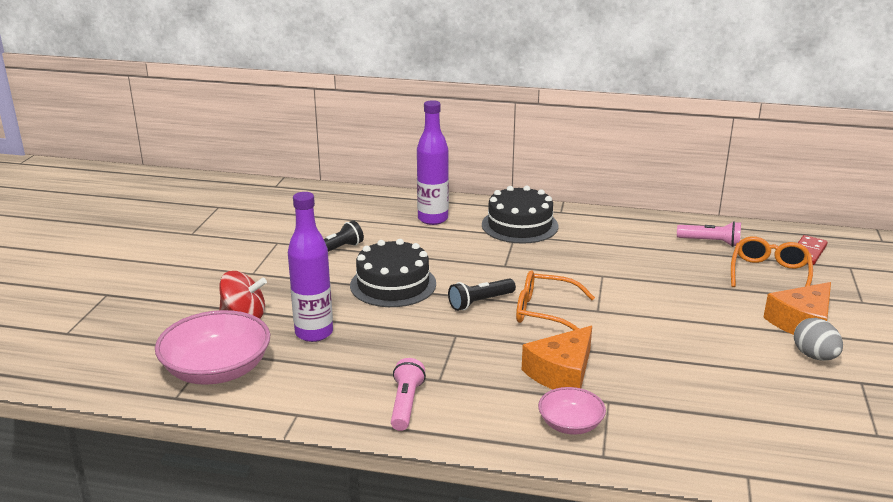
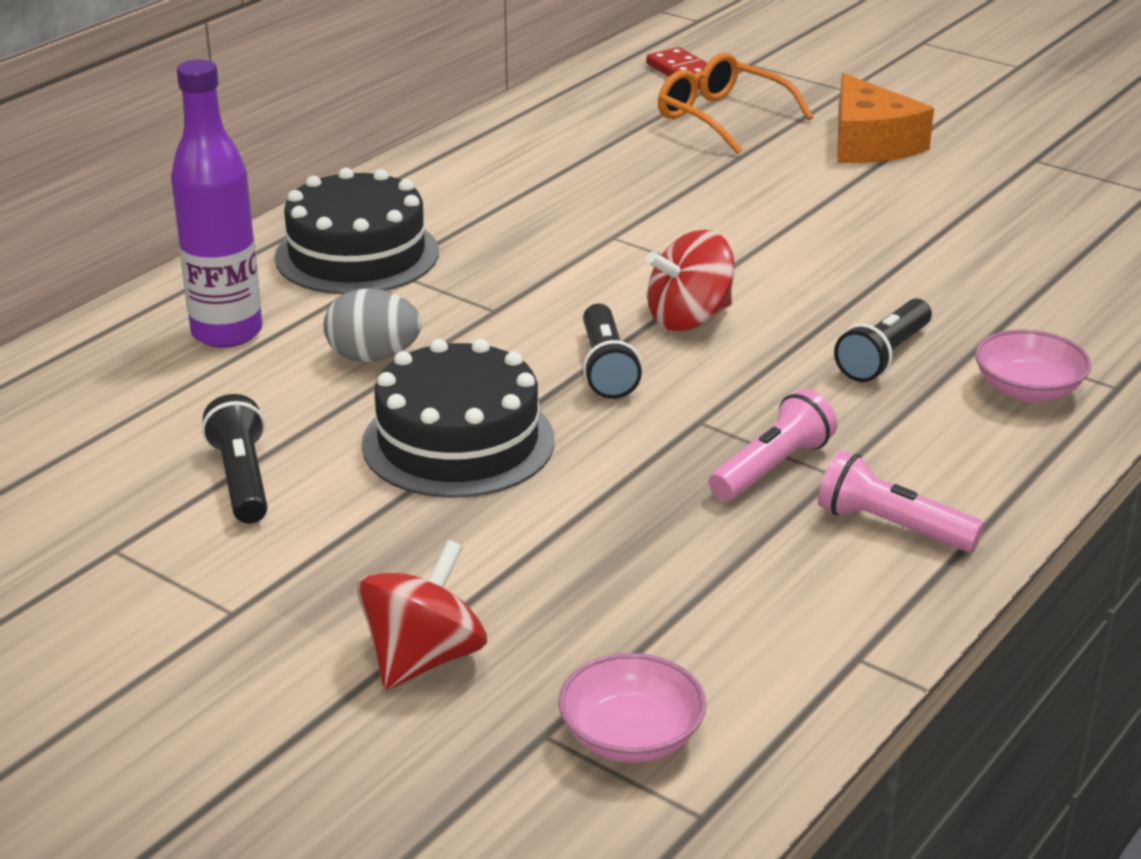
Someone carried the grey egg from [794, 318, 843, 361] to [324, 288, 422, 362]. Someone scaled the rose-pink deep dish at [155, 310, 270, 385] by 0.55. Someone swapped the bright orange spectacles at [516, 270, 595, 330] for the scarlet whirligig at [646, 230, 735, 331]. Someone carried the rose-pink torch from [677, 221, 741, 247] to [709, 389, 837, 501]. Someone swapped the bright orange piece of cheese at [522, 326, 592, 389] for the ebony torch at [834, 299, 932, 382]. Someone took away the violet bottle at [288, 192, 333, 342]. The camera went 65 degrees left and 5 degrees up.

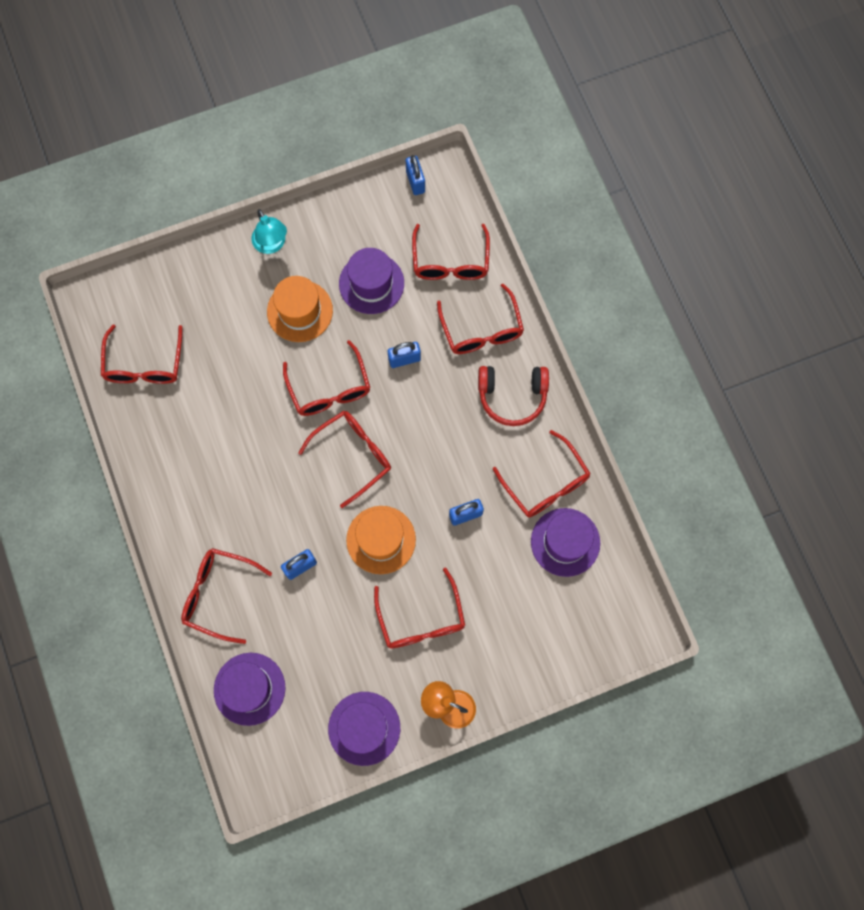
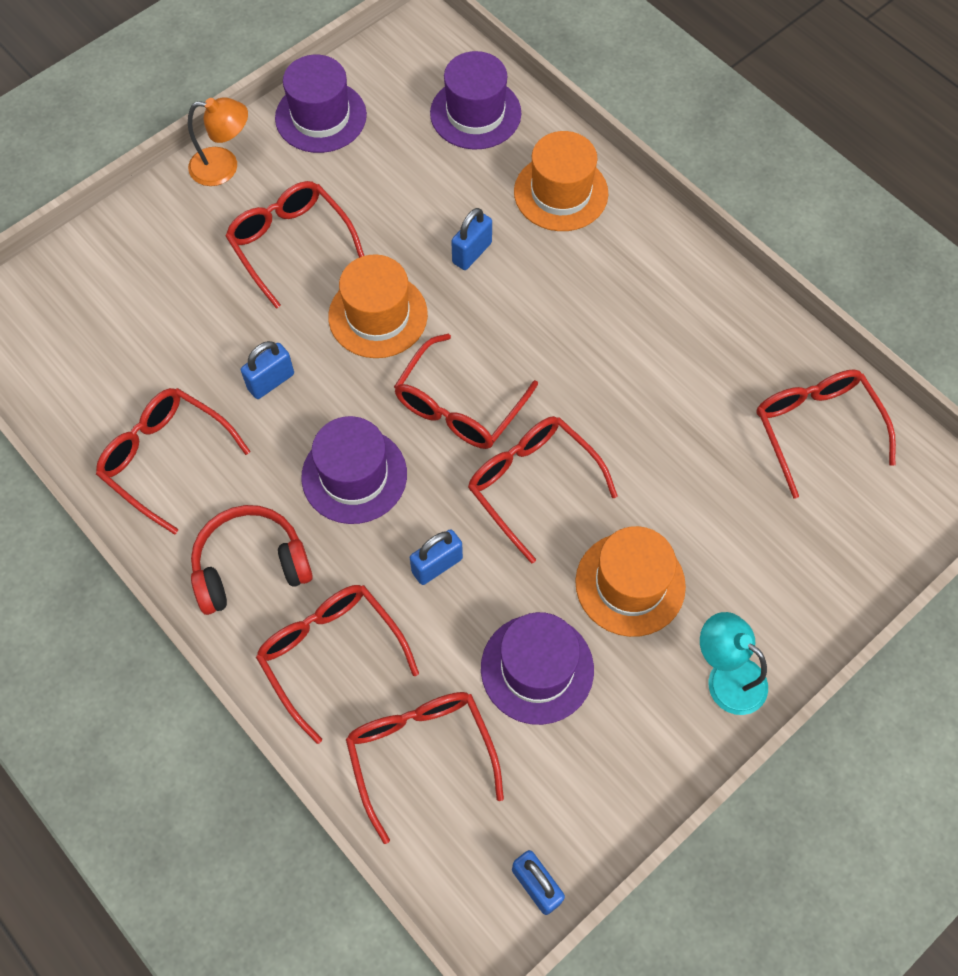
Someone carried the violet tall hat from [531, 508, 600, 577] to [301, 416, 407, 524]. Someone swapped the scarlet spectacles at [181, 548, 272, 644] for the bright orange tall hat at [514, 131, 608, 231]. The camera went 160 degrees right and 10 degrees down.

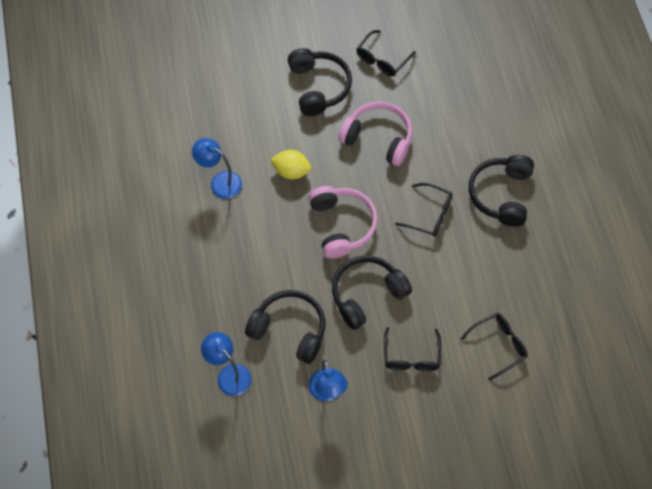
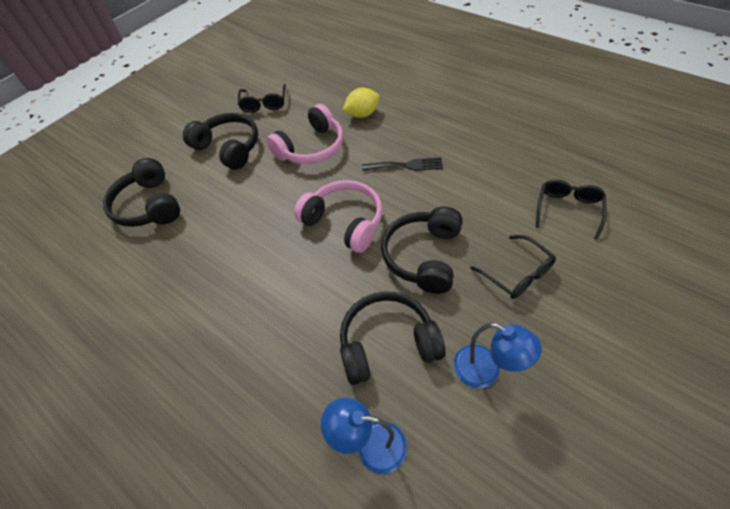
Someone carried the ebony headphones from [469, 155, 534, 227] to [103, 158, 180, 227]. Someone rotated the rose-pink headphones at [338, 101, 412, 166] by 150 degrees clockwise. Someone carried the yellow citrus fruit from [270, 150, 311, 179] to [343, 88, 380, 118]. Someone swapped the ebony spectacles at [395, 183, 452, 237] for the ebony dinner fork at [362, 157, 443, 171]. Someone took away the blue lamp at [192, 138, 242, 199]. The camera went 35 degrees left and 10 degrees down.

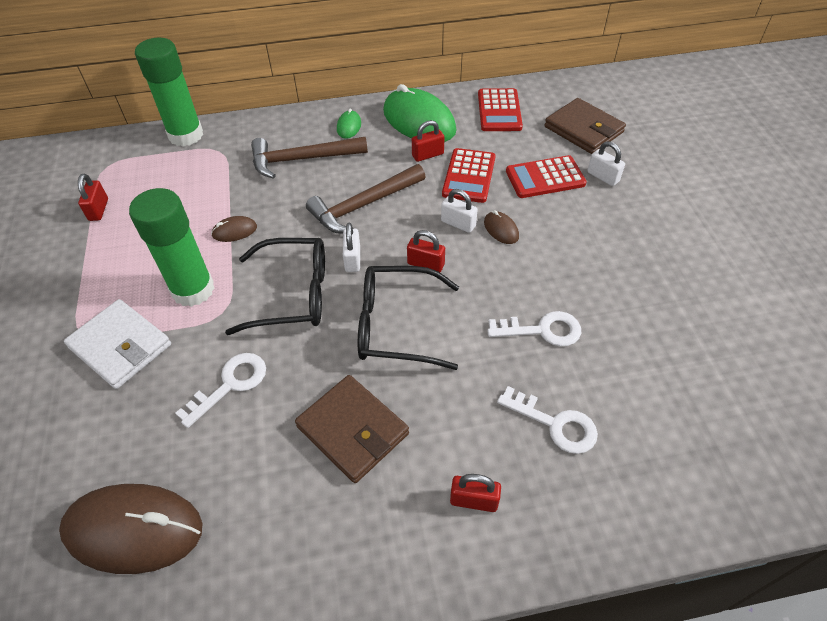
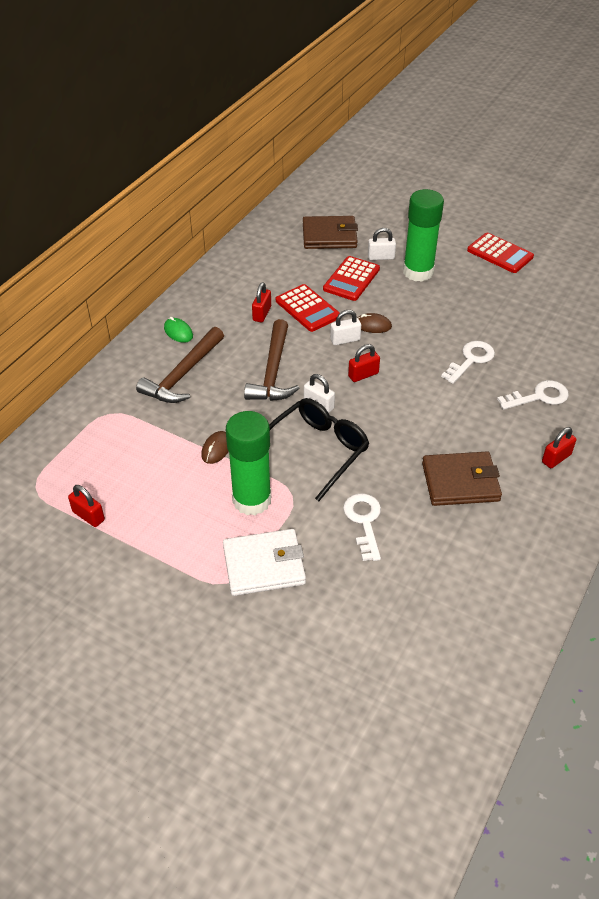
Someone carried the emerald stick of glue from [135, 38, 203, 147] to [403, 189, 444, 282]. Someone carried the scarlet pocket calculator from [478, 88, 523, 131] to [467, 233, 534, 273]. Someone took away the dark brown computer mouse at [59, 484, 203, 574]. Someone took away the ebony spectacles at [358, 266, 459, 370]. Someone took away the emerald computer mouse at [383, 84, 456, 142]. The camera went 50 degrees left and 5 degrees down.

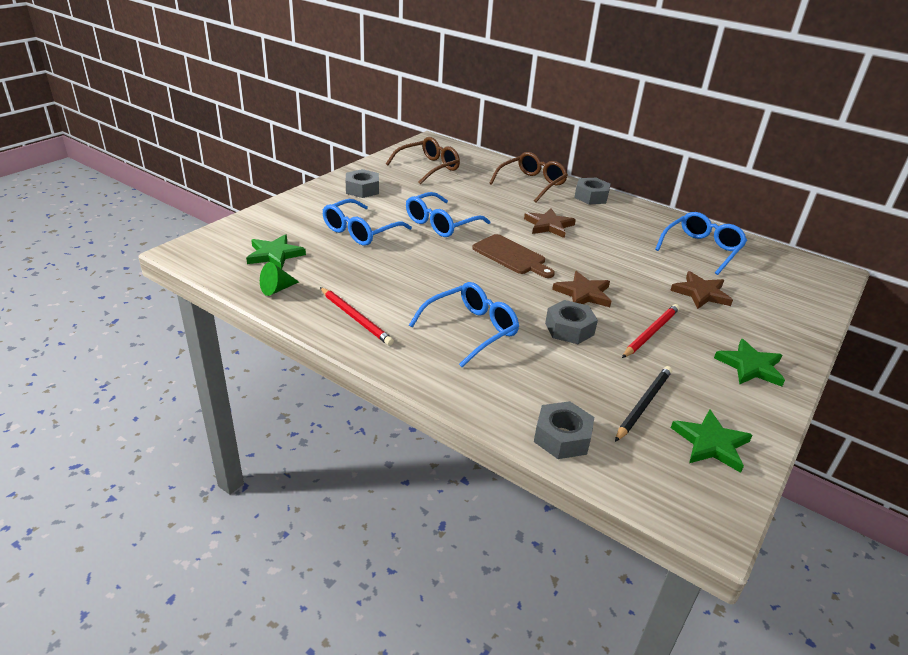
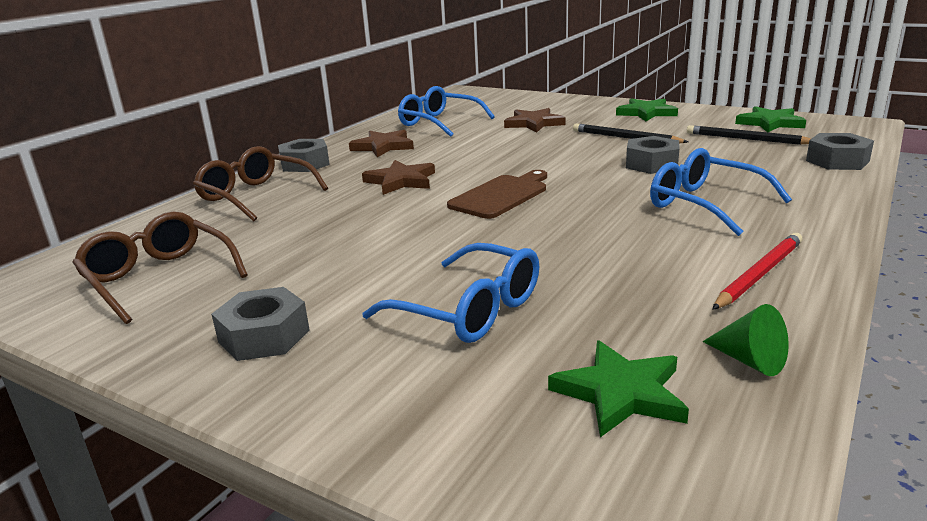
Someone carried the dark brown star shape from [552, 271, 611, 307] to [349, 130, 414, 157]. Someone repainted the scarlet pencil at [622, 304, 680, 358], which became the ebony pencil at [573, 123, 688, 143]. Someone took away the blue spectacles at [406, 192, 491, 237]. The camera went 90 degrees left and 10 degrees down.

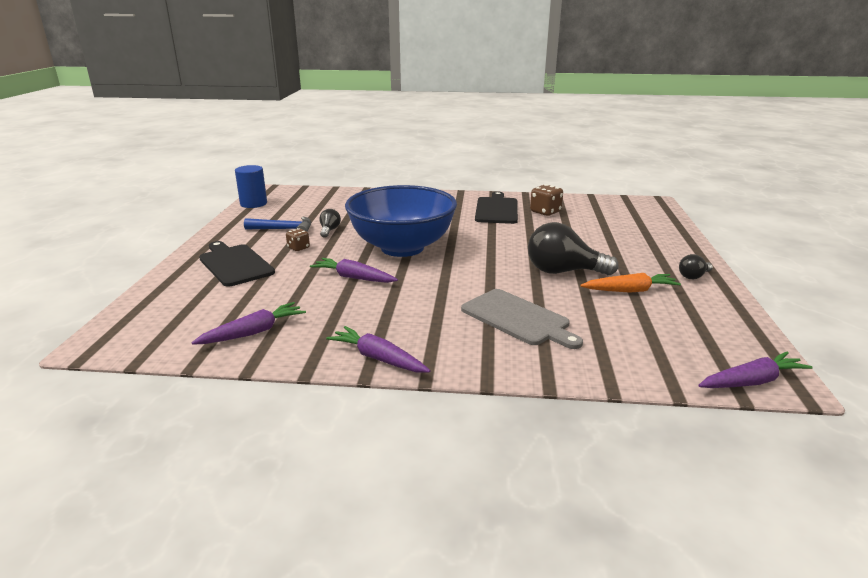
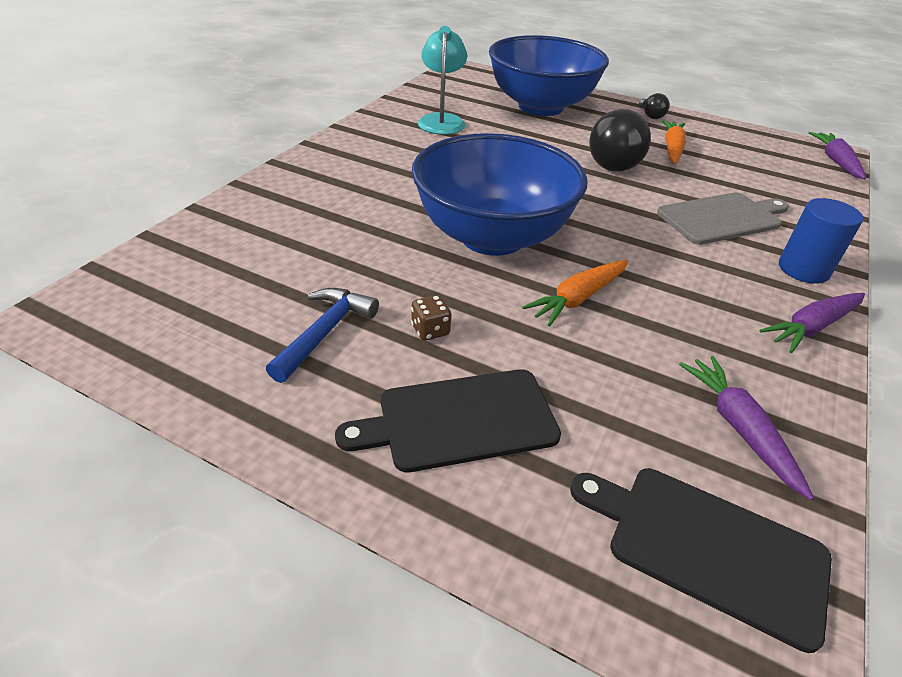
Someone swapped the dark brown game die at [530, 184, 563, 216] for the teal lamp at [418, 26, 467, 135]. Someone put down the blue deep dish at [489, 35, 609, 116]. Someone repainted the violet toy carrot at [310, 258, 398, 283], which became the bright orange toy carrot at [522, 260, 628, 327]. Someone carried the ebony cutting board from [475, 191, 518, 224] to [570, 468, 832, 653]. Someone carried the blue cylinder from [235, 165, 267, 208] to [779, 198, 863, 284]. Someone took away the ebony light bulb at [319, 209, 341, 238]. The camera went 70 degrees left and 15 degrees up.

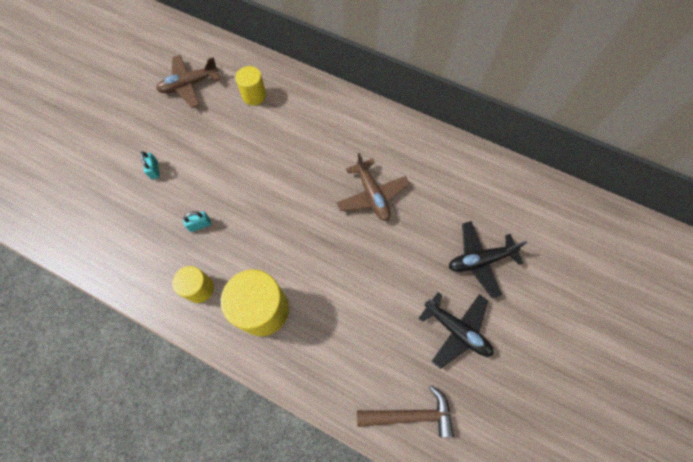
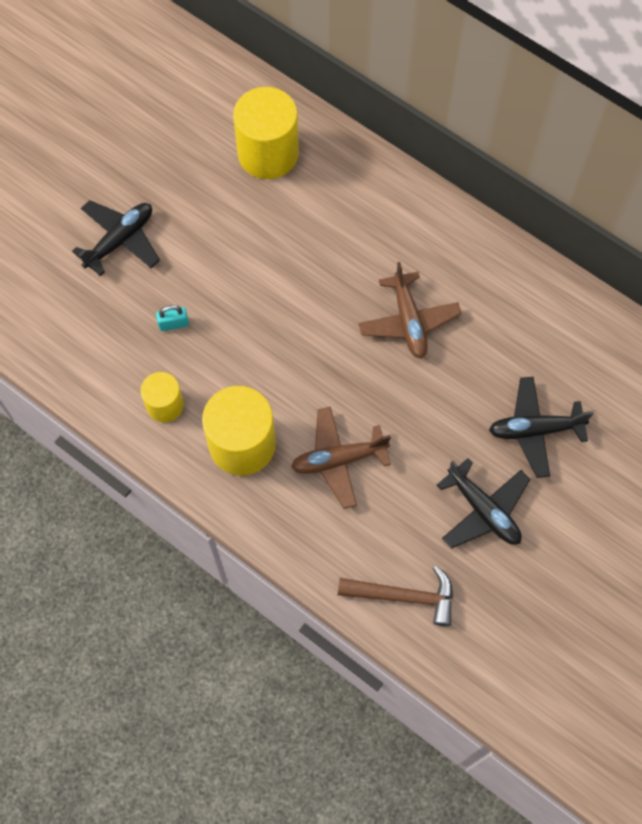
Someone swapped the teal small lock at [140, 151, 160, 179] for the ebony aeroplane at [72, 200, 160, 276]. Someone scaled the yellow cylinder at [235, 66, 266, 105] by 1.75. Someone carried the dark brown aeroplane from [156, 55, 220, 108] to [291, 407, 391, 509]. The camera went 10 degrees right and 0 degrees up.

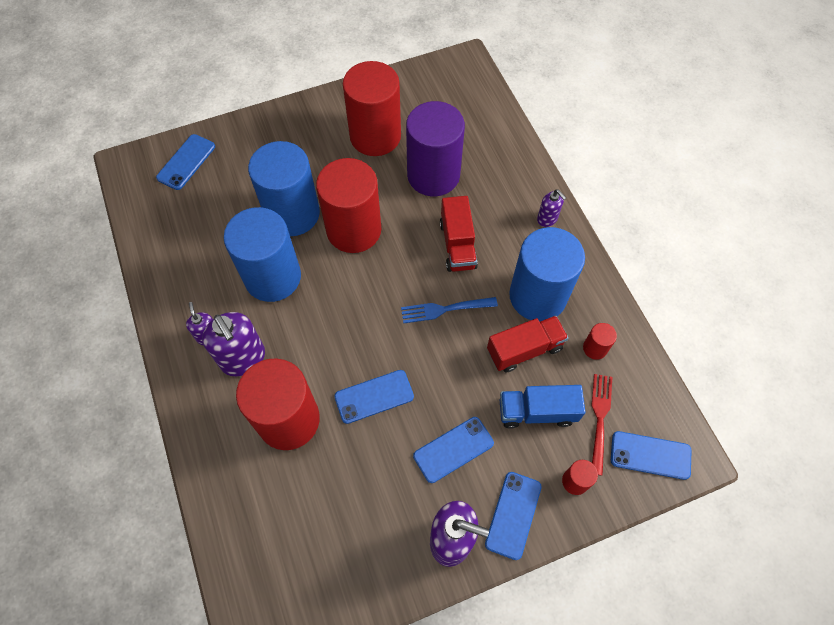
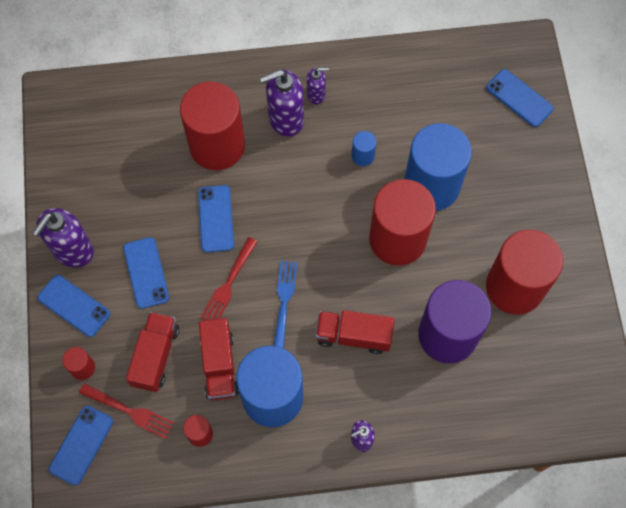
Someone repainted the blue toy truck at [500, 385, 586, 429], which became the scarlet toy truck at [126, 312, 179, 392]. Someone put down the scarlet dinner fork at [200, 237, 258, 320]. Someone scaled the blue cylinder at [224, 207, 301, 302] by 0.41. The camera went 105 degrees right and 5 degrees up.

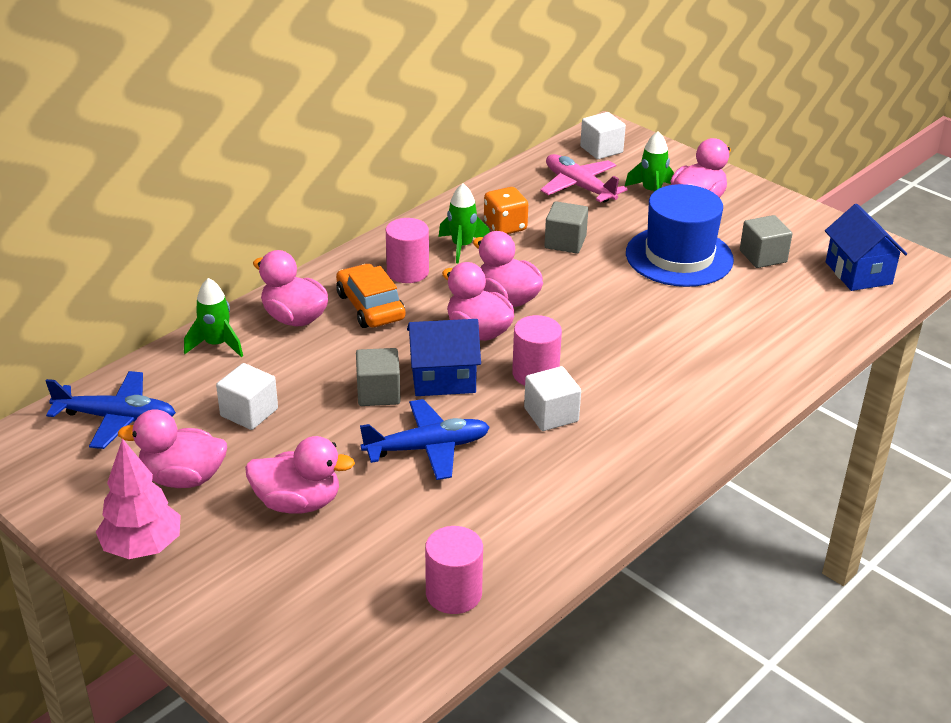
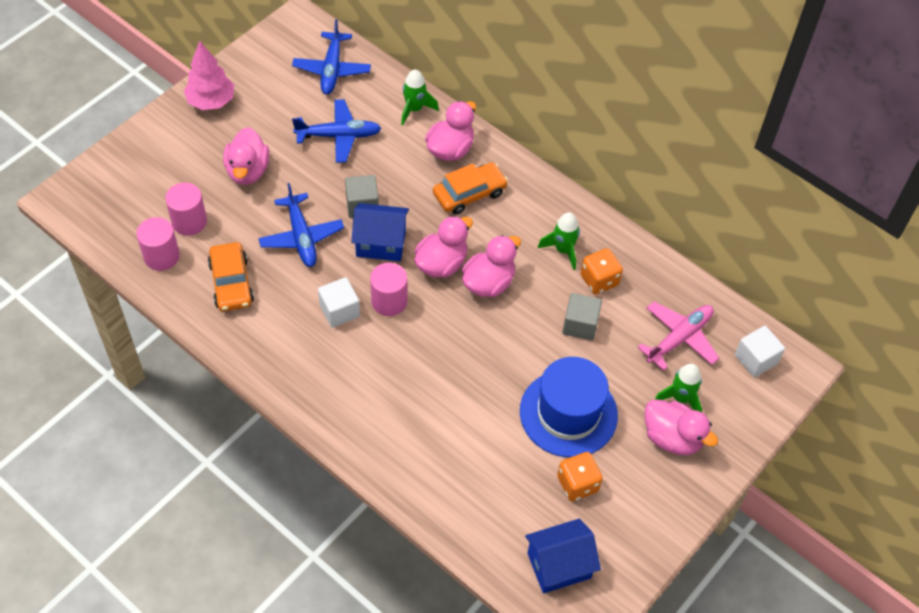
Someone carried the rose-pink cylinder from [386, 218, 429, 283] to [165, 183, 207, 236]. Someone put down the bright orange car at [208, 242, 254, 311]. Someone swapped the snow-white solid cube at [216, 363, 278, 430] for the blue aeroplane at [292, 99, 381, 163]. Someone rotated the blue house at [407, 319, 481, 396] by 75 degrees counterclockwise. Someone swapped the grey solid cube at [740, 215, 792, 268] for the bright orange game die at [557, 452, 603, 501]. Someone took away the rose-pink duck at [118, 409, 227, 488]. The camera went 85 degrees right and 20 degrees up.

